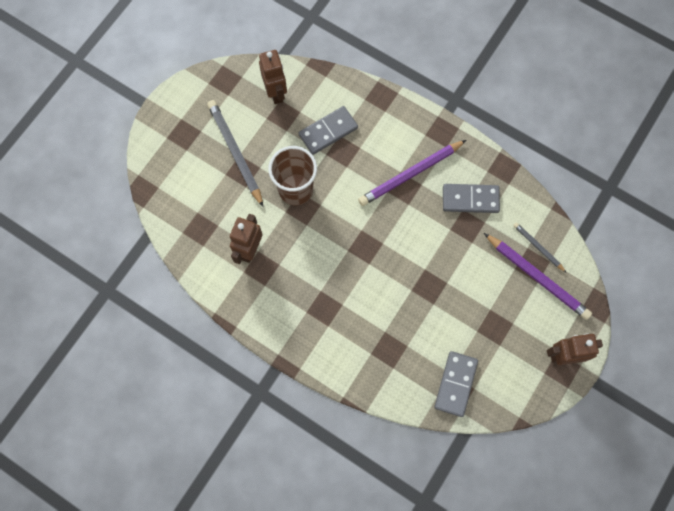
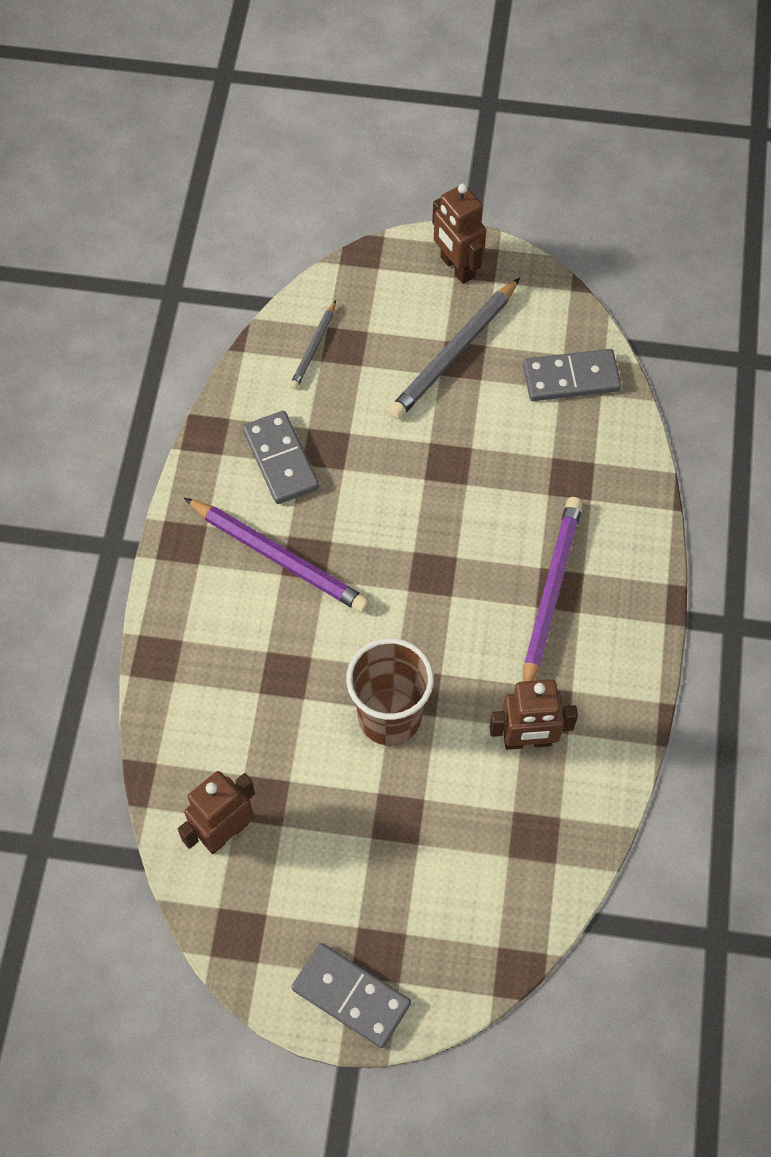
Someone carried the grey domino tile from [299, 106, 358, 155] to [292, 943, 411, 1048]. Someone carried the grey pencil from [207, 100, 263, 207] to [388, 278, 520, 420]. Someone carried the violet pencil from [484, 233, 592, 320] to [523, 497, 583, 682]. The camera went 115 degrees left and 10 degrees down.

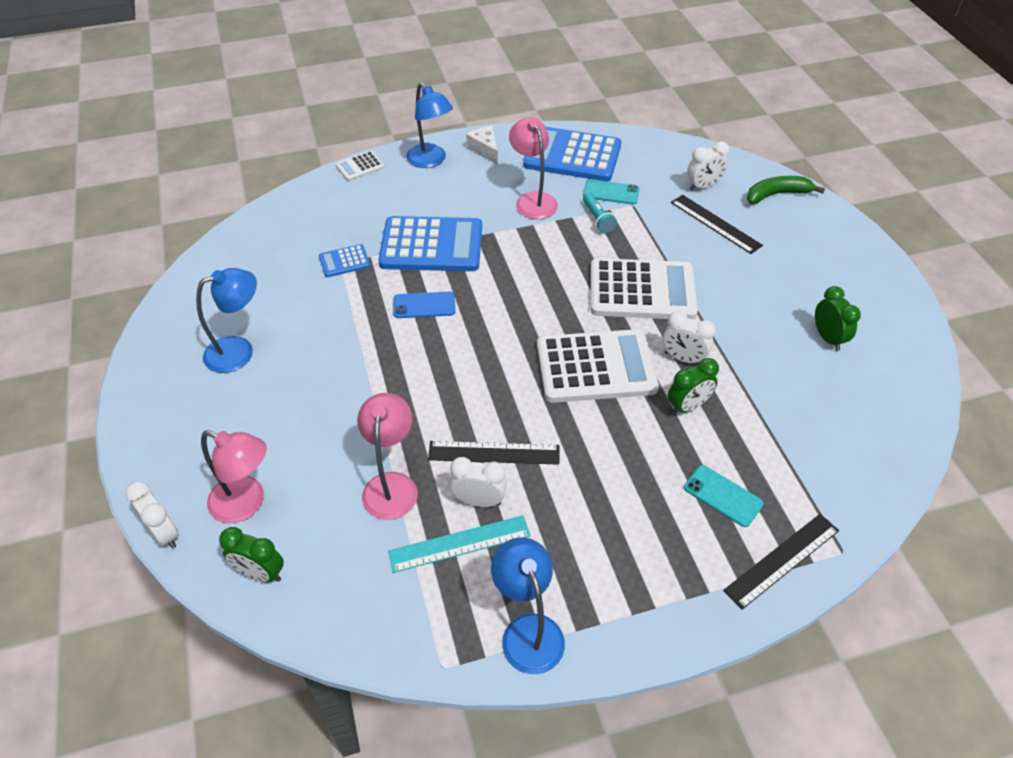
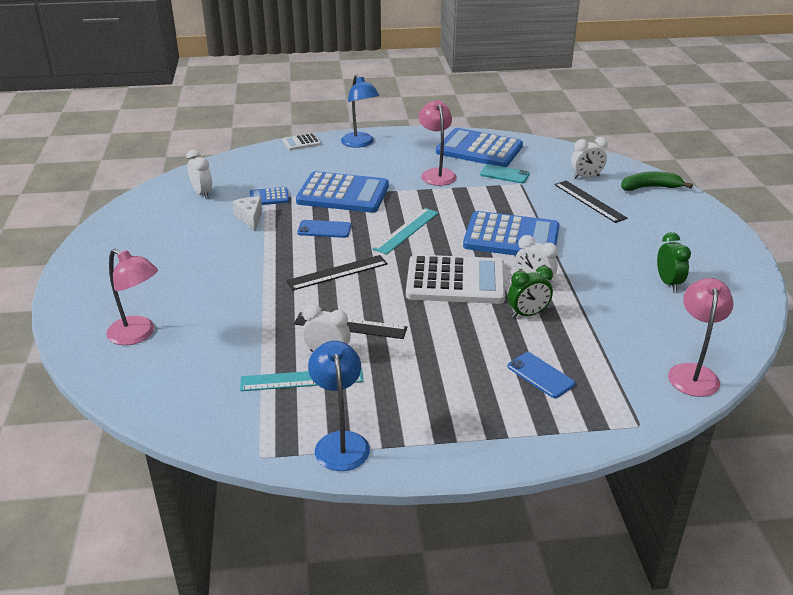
Someone carried the snow-white clock from [125, 481, 179, 549] to [186, 150, 212, 199]. Someone carried the snow-white piece of cheese from [466, 126, 498, 165] to [232, 197, 262, 231]. Someone carried the ebony measuring stick from [723, 514, 839, 610] to [286, 255, 388, 290]. Someone put down the teal measuring stick at [373, 208, 439, 255]. Someone repainted the snow-white pocket calculator at [591, 258, 698, 319], which became the blue pocket calculator at [463, 211, 560, 256]. Someone repainted the teal mobile phone at [684, 465, 763, 527], which became the blue mobile phone at [508, 352, 575, 398]. Someone carried the rose-pink lamp from [357, 393, 418, 520] to [668, 278, 734, 397]. Someone took away the blue lamp at [196, 268, 257, 373]. Someone took away the emerald clock at [219, 527, 284, 582]. Someone took away the teal torch at [583, 193, 617, 234]. The camera went 10 degrees right and 15 degrees down.

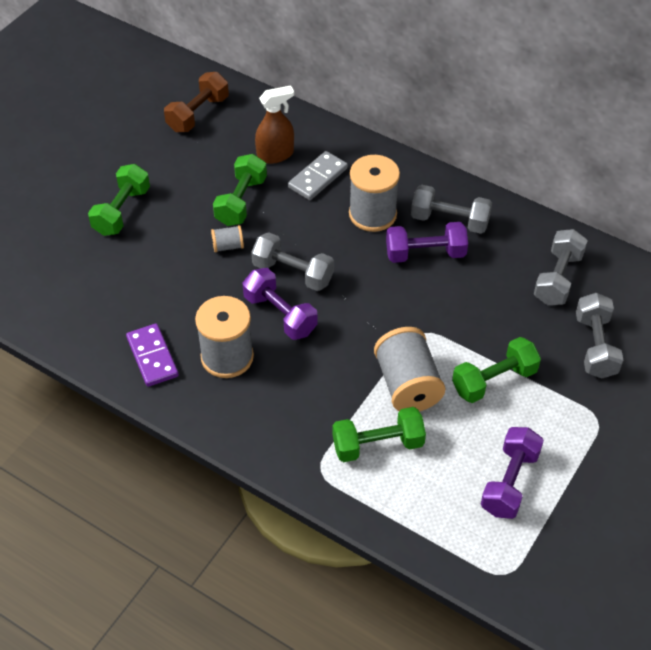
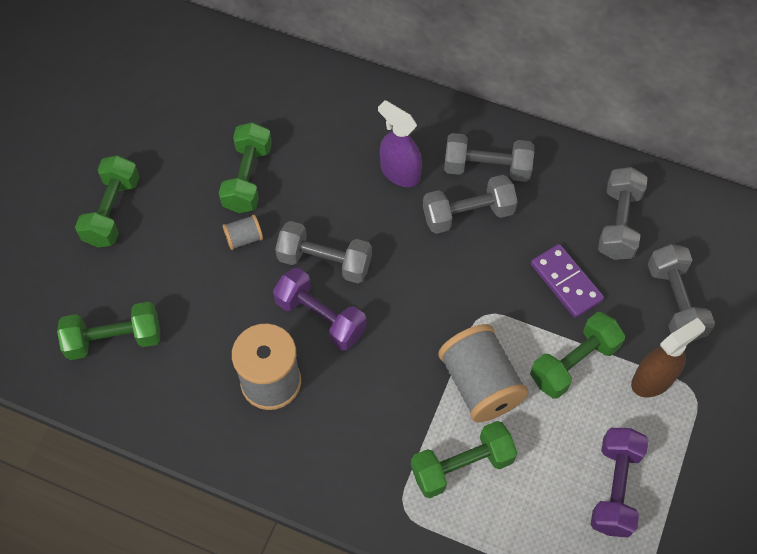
Someone put down the emerald hand weight at [57, 302, 160, 360]. Someone swapped the grey reel of thread at [349, 155, 400, 232] for the violet spray bottle at [378, 100, 422, 187]. Someone repainted the violet hand weight at [386, 222, 468, 263], which became the grey hand weight at [423, 175, 518, 234]. Someone carried the violet domino tile from [126, 324, 179, 387] to [531, 244, 604, 318]. Someone carried the dark brown spray bottle from [255, 85, 294, 164] to [631, 318, 706, 397]. Someone took away the dark brown hand weight at [164, 72, 229, 132]. Someone took away the grey domino tile at [288, 151, 348, 200]. The camera went 10 degrees left and 10 degrees up.

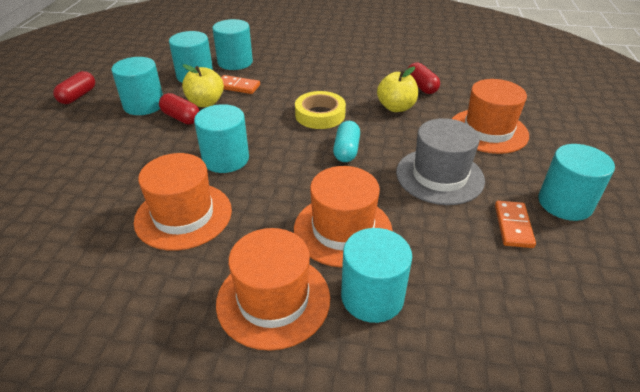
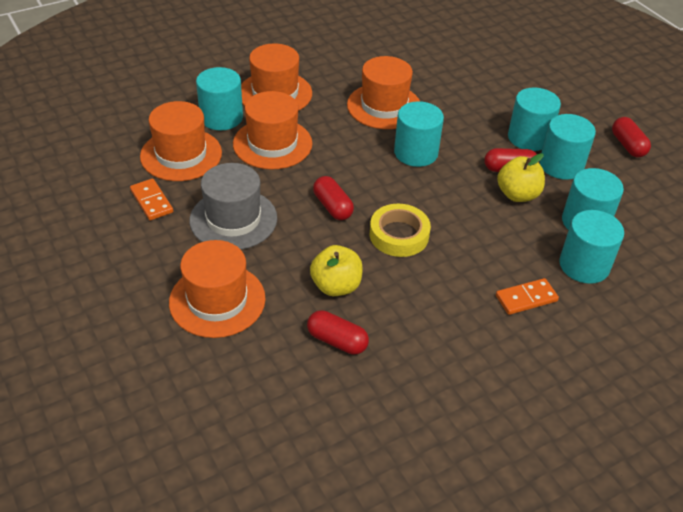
Someone put down the bright orange tall hat at [140, 101, 222, 181]. Someone repainted the teal pill at [333, 121, 360, 162], which became the scarlet pill at [313, 176, 354, 220]. Someone carried the bright orange domino tile from [221, 75, 260, 94] to [496, 278, 559, 315]. Someone carried the teal cylinder from [538, 144, 615, 221] to [508, 88, 561, 151]. The camera went 140 degrees right and 5 degrees up.

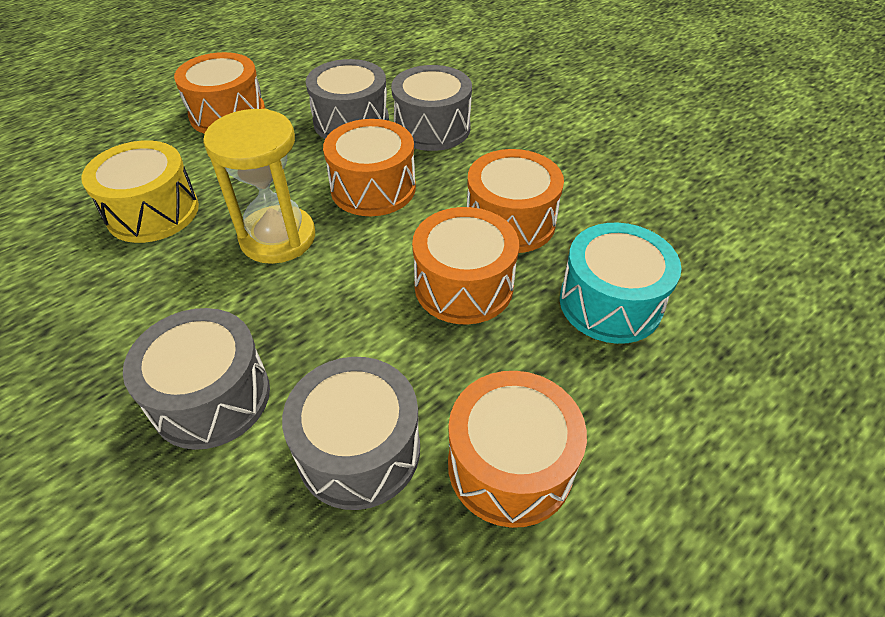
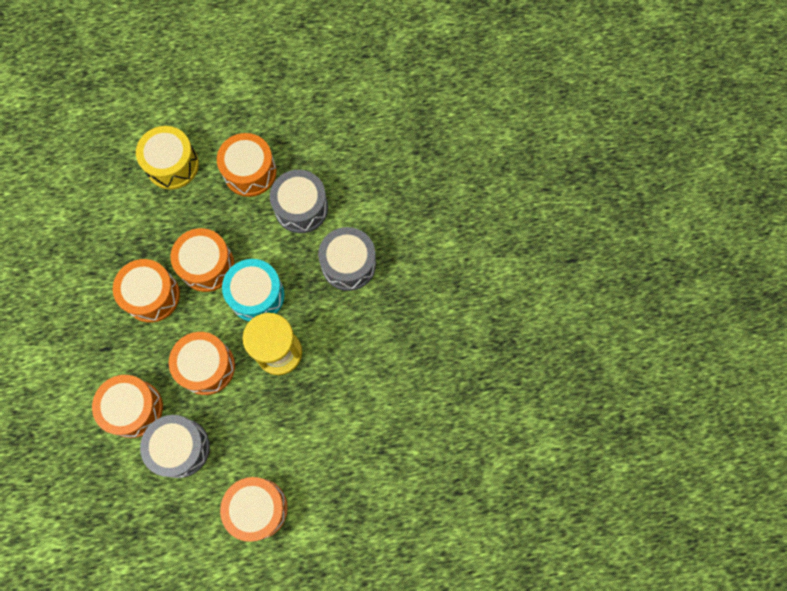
Someone repainted the grey toy drum at [391, 65, 472, 151], which became the bright orange toy drum at [92, 375, 163, 438]. Someone carried the yellow toy drum from [81, 140, 199, 243] to [136, 126, 199, 189]. Someone carried the teal toy drum from [560, 223, 681, 344] to [222, 259, 285, 321]. The camera went 150 degrees left and 25 degrees up.

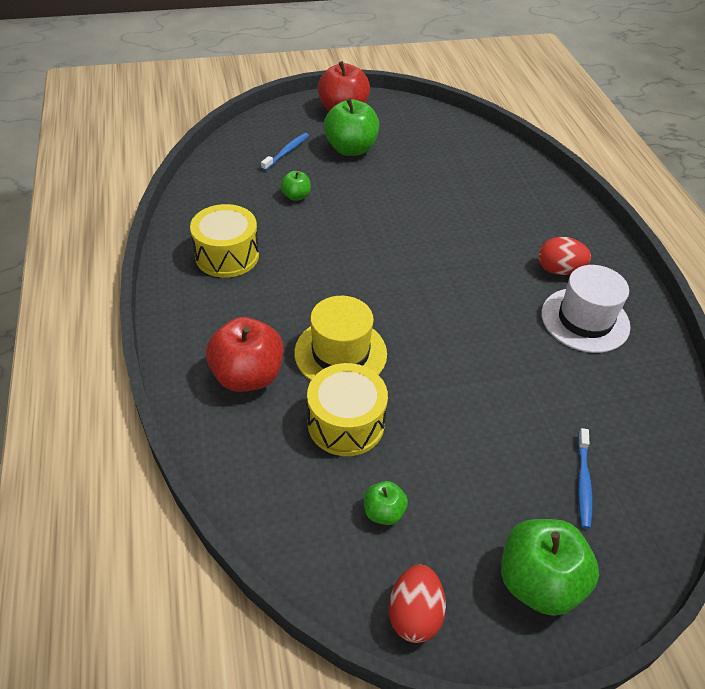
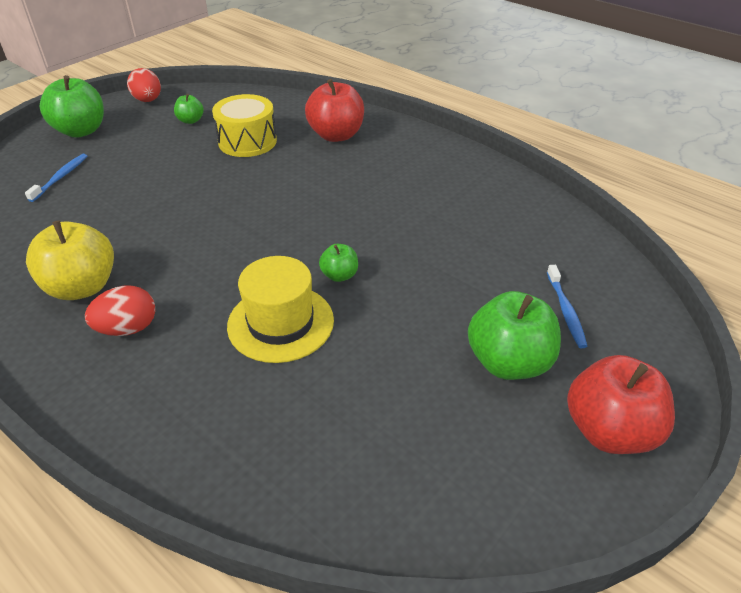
Someone rotated the blue tooth brush at [577, 428, 592, 529] by 45 degrees clockwise. Someone swapped the snow-white tall hat at [541, 265, 630, 353] for the yellow toy apple at [26, 220, 114, 300]. Someone carried the yellow tall hat from [294, 296, 387, 380] to [227, 256, 334, 363]. Someone carried the emerald toy apple from [281, 171, 311, 201] to [319, 244, 358, 282]. Someone took away the yellow toy drum at [190, 204, 259, 278]. The camera went 145 degrees right and 5 degrees down.

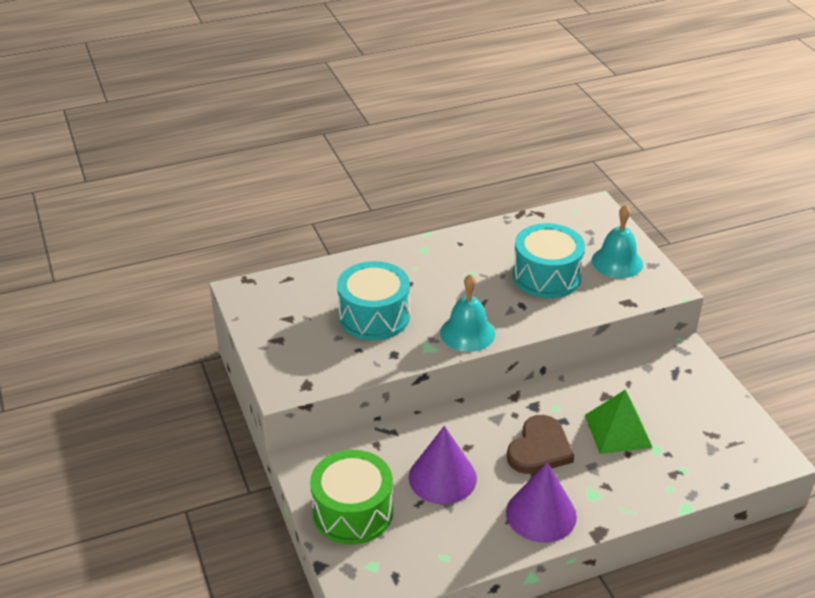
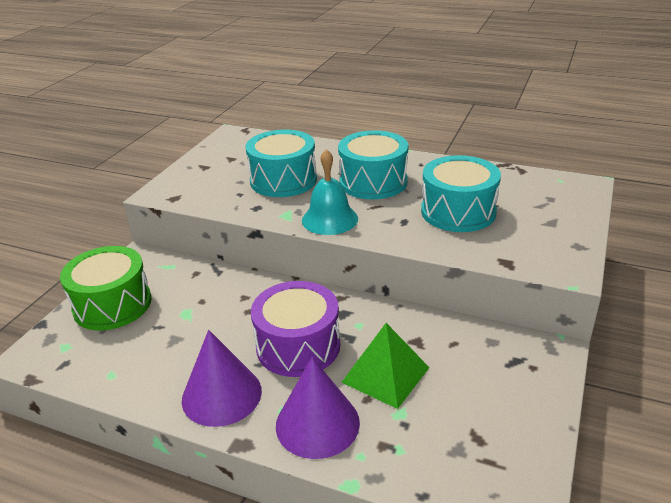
Someone swapped the dark brown heart shape at [507, 415, 574, 474] for the violet toy drum at [251, 281, 340, 377]. Someone carried the violet solid cone from [409, 426, 477, 505] to [276, 357, 360, 459]. Someone put down the teal toy drum at [338, 130, 408, 199]. Someone took away the teal school bell at [592, 205, 643, 278]. The camera went 45 degrees right and 5 degrees down.

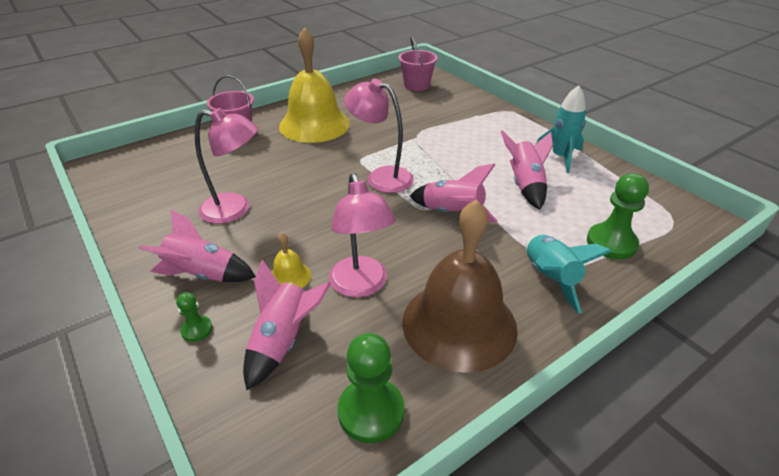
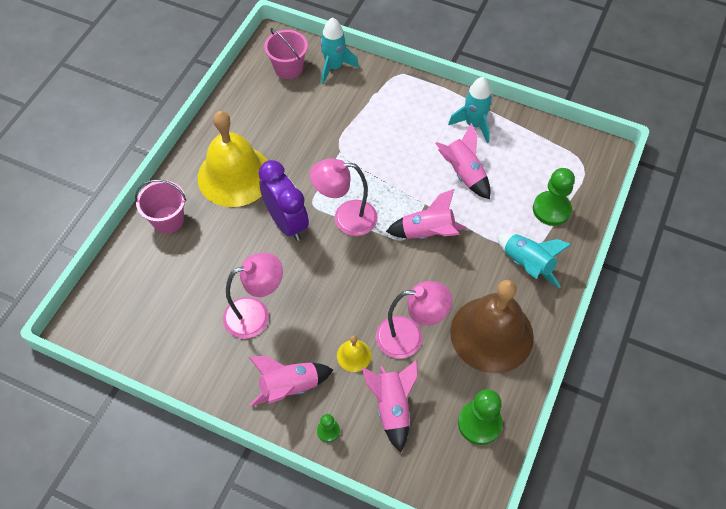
Someone put down the violet clock at [259, 160, 309, 241]. Someone put down the teal rocket at [320, 17, 359, 84]. Someone rotated the rose-pink lamp at [329, 173, 396, 297] by 45 degrees counterclockwise. The camera went 30 degrees left and 20 degrees up.

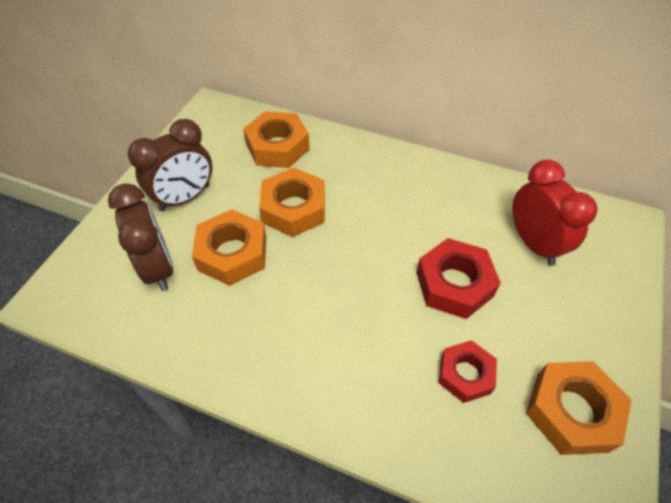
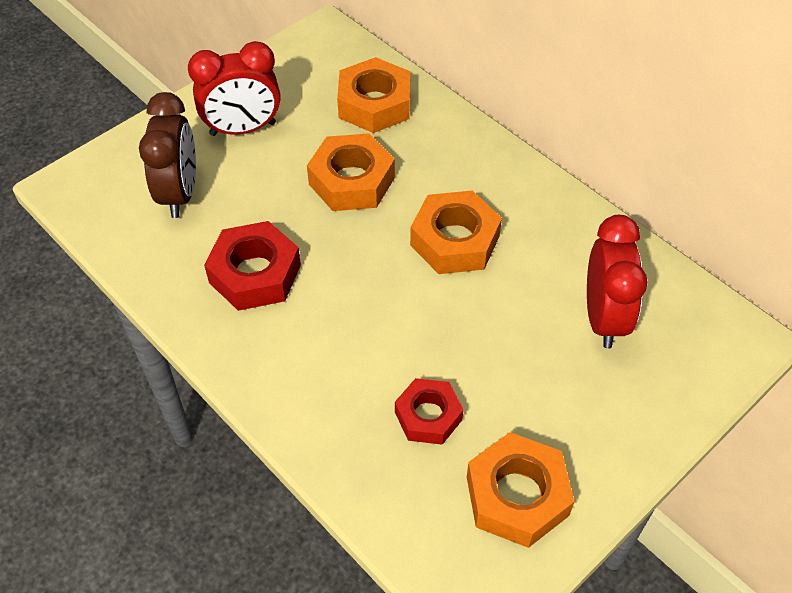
Someone repainted the dark brown clock at [128, 119, 213, 211], which became the scarlet clock at [188, 41, 280, 136]. Someone carried the scarlet hex nut from [416, 238, 501, 319] to [204, 221, 301, 311]. Someone carried the bright orange hex nut from [192, 209, 266, 286] to [410, 191, 502, 274]. The camera went 25 degrees right and 0 degrees up.

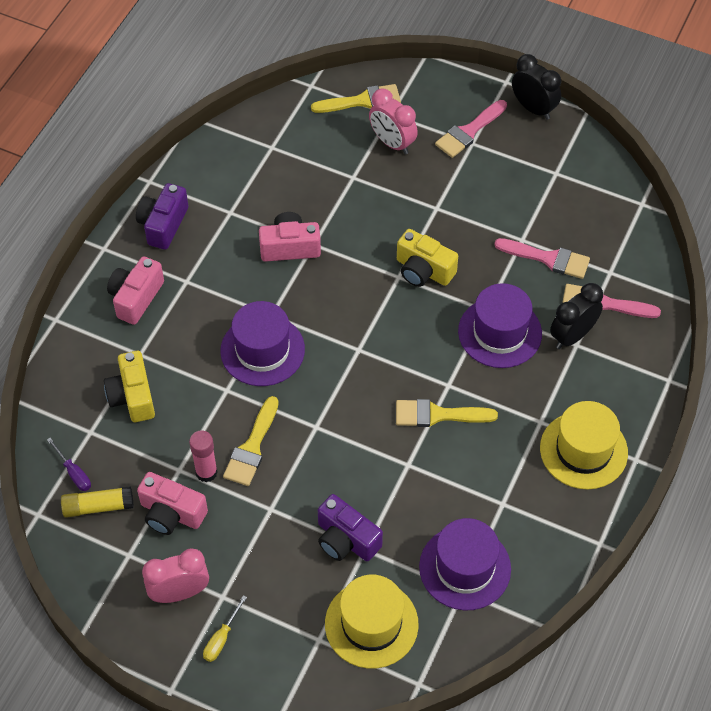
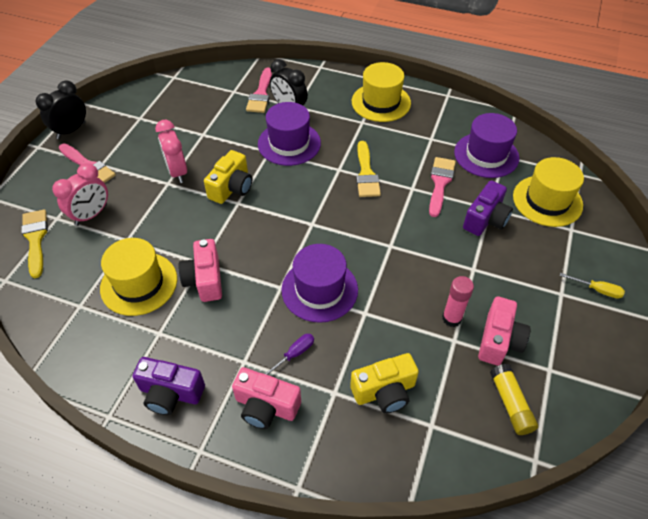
Someone put down the yellow tall hat at [100, 238, 177, 316]. Someone carried the rose-pink clock from [142, 548, 209, 603] to [155, 120, 187, 183]. Someone carried the violet hand screwdriver from [47, 438, 91, 491] to [265, 334, 314, 375]. Someone carried the rose-pink paintbrush from [494, 238, 590, 279] to [429, 157, 456, 217]. Someone took away the yellow paintbrush at [223, 396, 279, 486]. The camera went 95 degrees left and 5 degrees down.

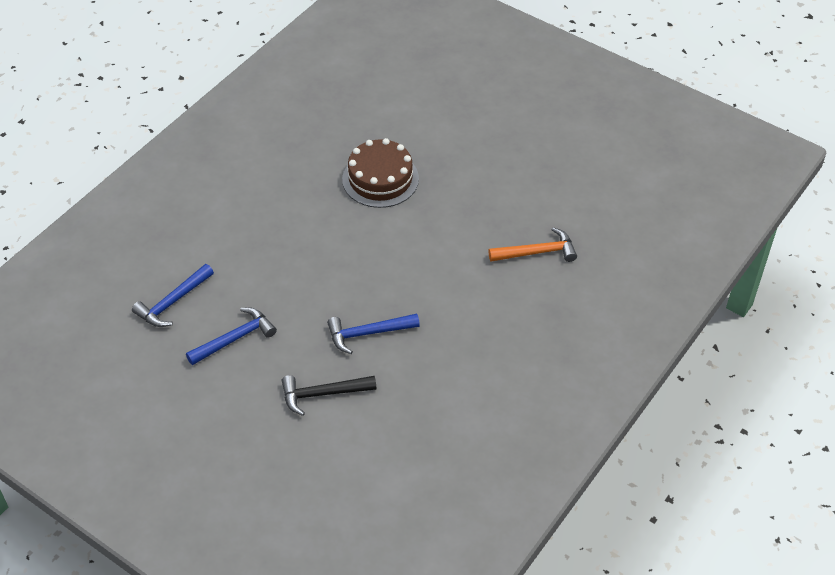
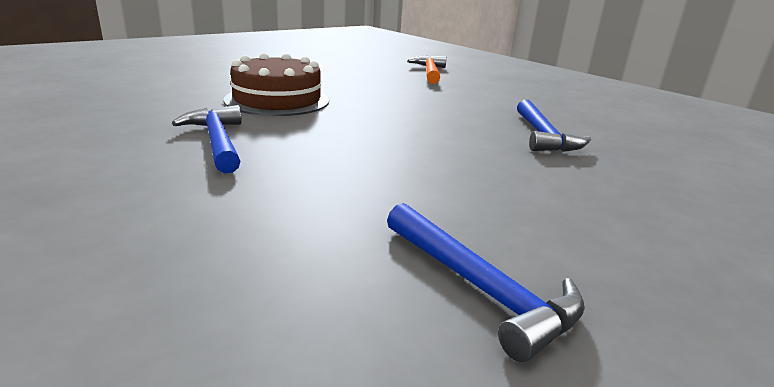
Someone carried the blue claw hammer from [186, 308, 277, 365] to [172, 105, 242, 173]. Someone took away the ebony claw hammer at [282, 375, 377, 416]. The camera went 80 degrees left and 25 degrees down.

